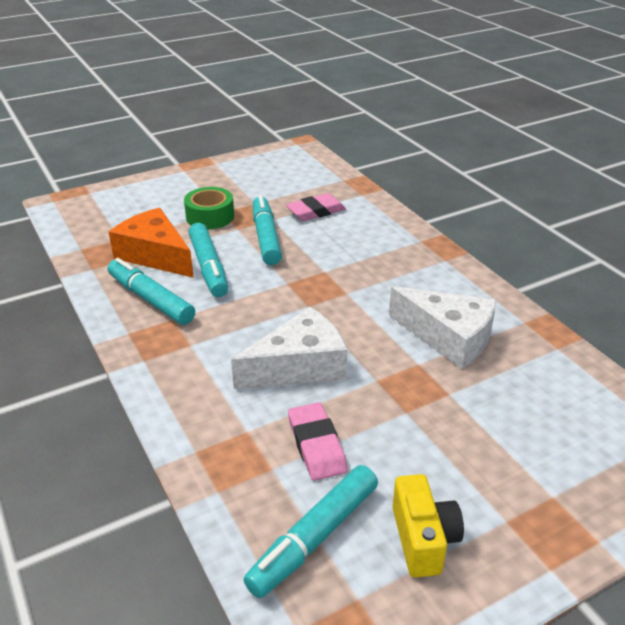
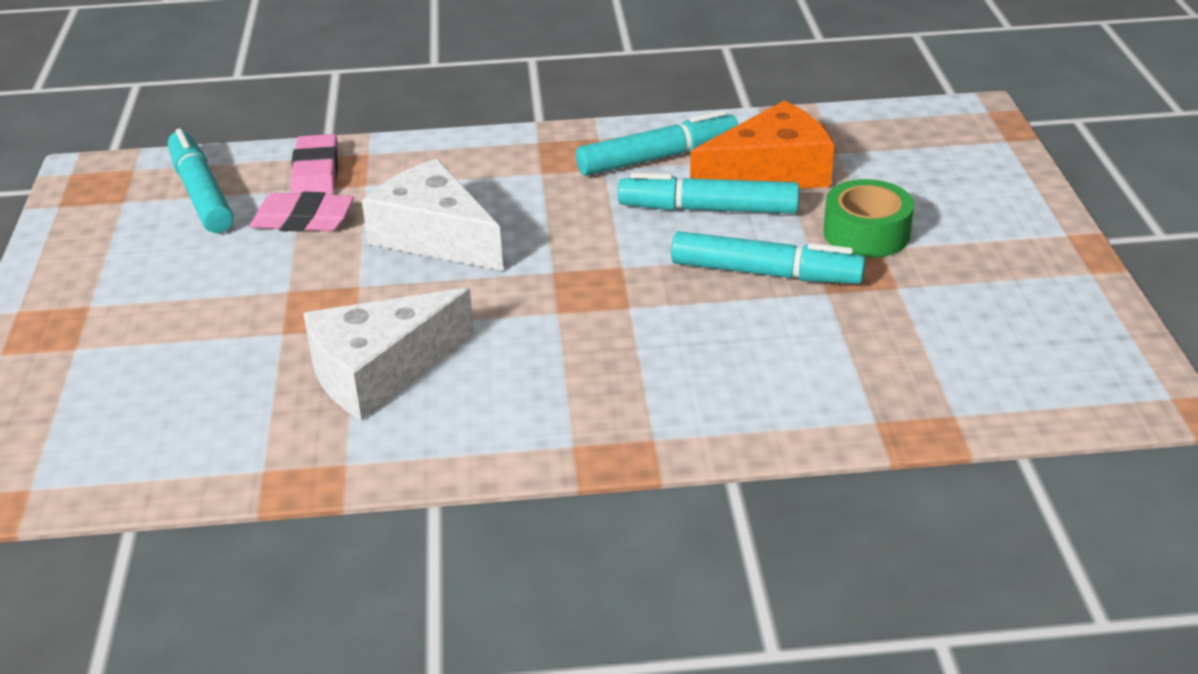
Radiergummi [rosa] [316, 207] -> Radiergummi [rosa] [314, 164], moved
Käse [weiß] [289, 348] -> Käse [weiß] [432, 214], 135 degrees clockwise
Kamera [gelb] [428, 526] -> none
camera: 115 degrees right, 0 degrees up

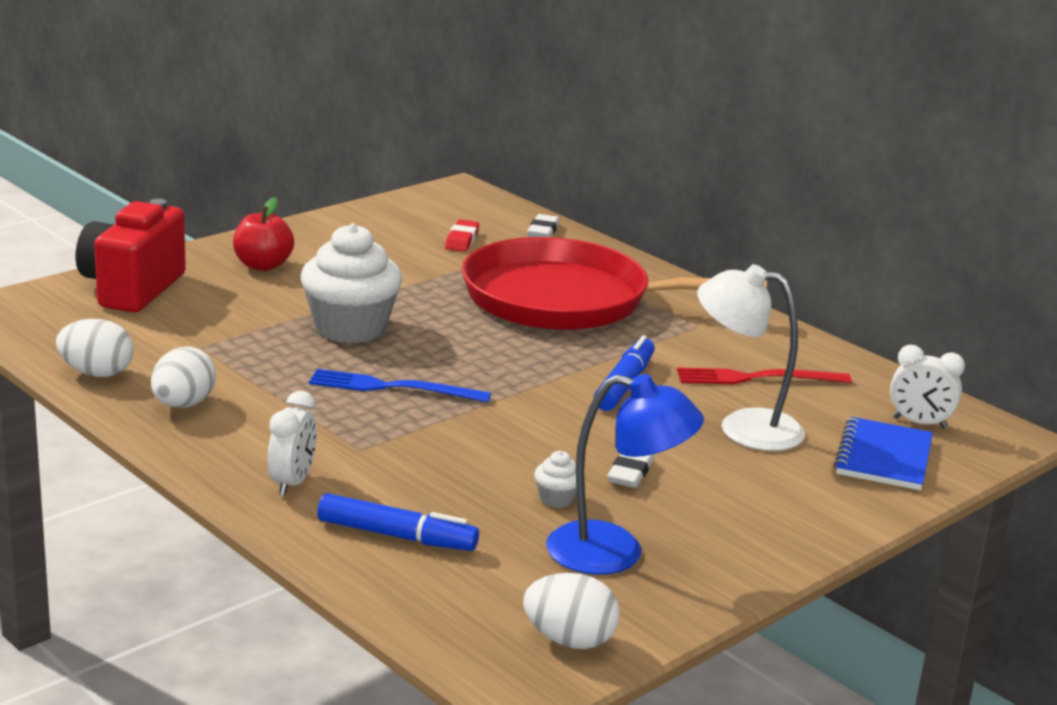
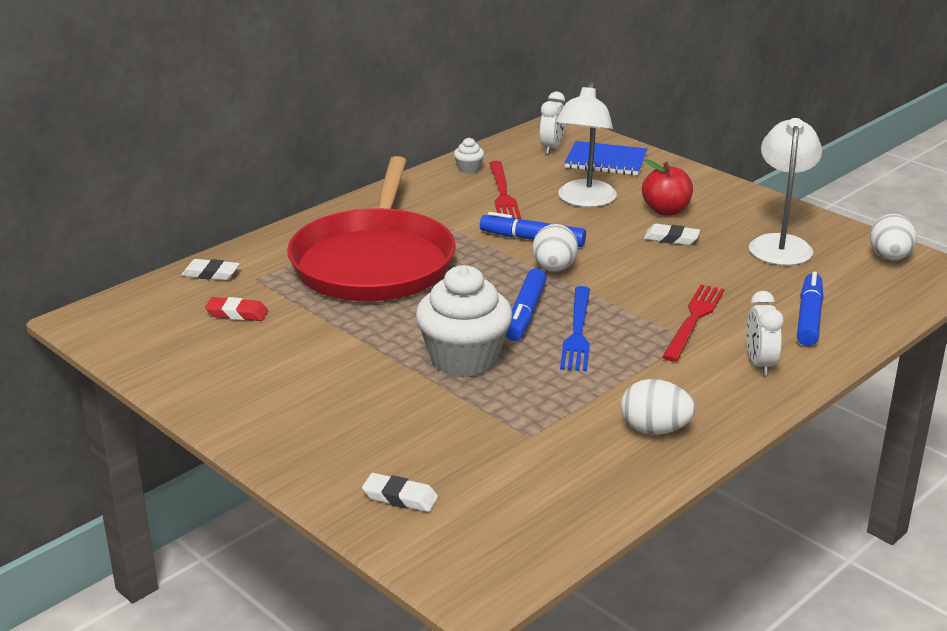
Kamera [rot] [131, 255] -> Radiergummi [weiß] [400, 492]
Muffin [weiß] [555, 479] -> Muffin [weiß] [469, 156], moved
none -> Filzstift [blau] [526, 304]
Ei [weiß] [95, 348] -> Ei [weiß] [555, 248], moved
Apfel [rot] [263, 234] -> Apfel [rot] [667, 187], moved
none -> Gabel [rot] [693, 323]
Wecker [weiß] [292, 443] -> Wecker [weiß] [765, 333], 105 degrees counterclockwise
Lampe [blau] [625, 474] -> Lampe [weiß] [785, 191]
camera: 90 degrees left, 5 degrees up

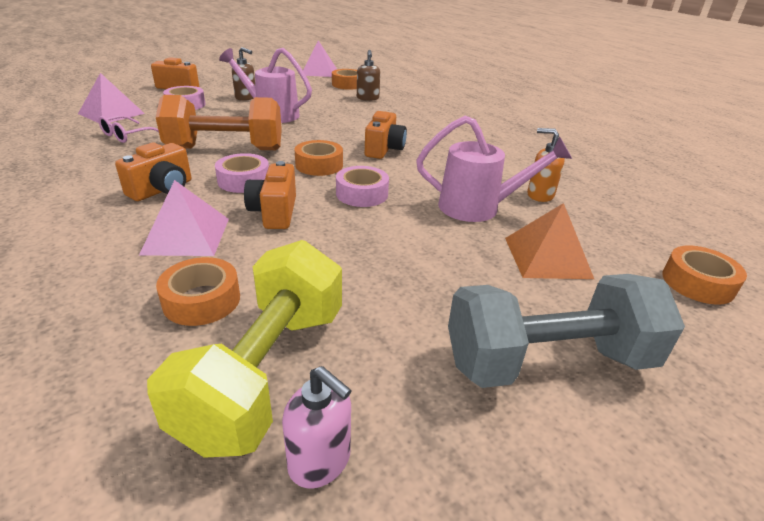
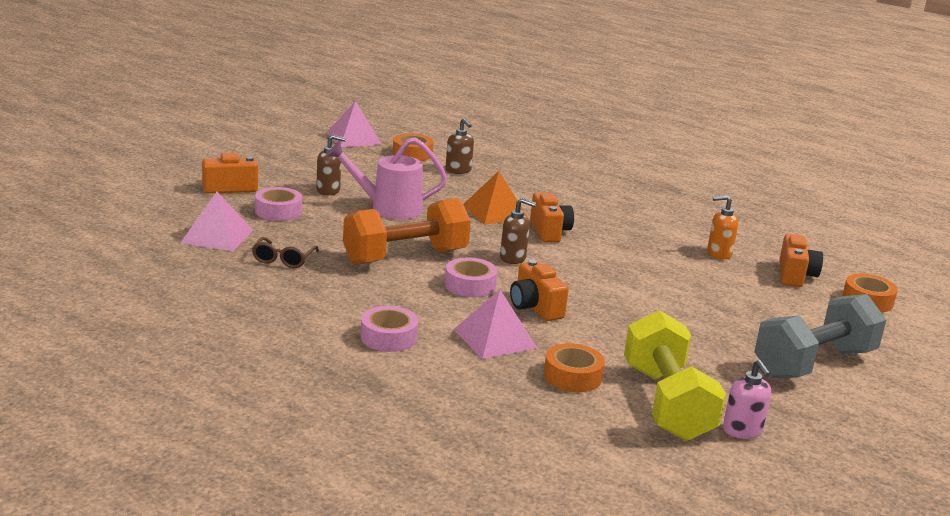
Brille [rosa] [128, 129] -> Brille [braun] [285, 252]
Klebeband [rosa] [362, 186] -> Klebeband [rosa] [389, 329], moved
Pyramide [orange] [549, 241] -> Pyramide [orange] [496, 198], moved
Klebeband [orange] [319, 158] -> Seifenspender [braun] [518, 231]
Seifenspender [rosa] [317, 427] -> Seifenspender [rosa] [747, 399], 60 degrees clockwise
Kamera [orange] [153, 172] -> Kamera [orange] [801, 260], moved
Gießkanne [rosa] [494, 168] -> none
camera: 25 degrees left, 10 degrees down

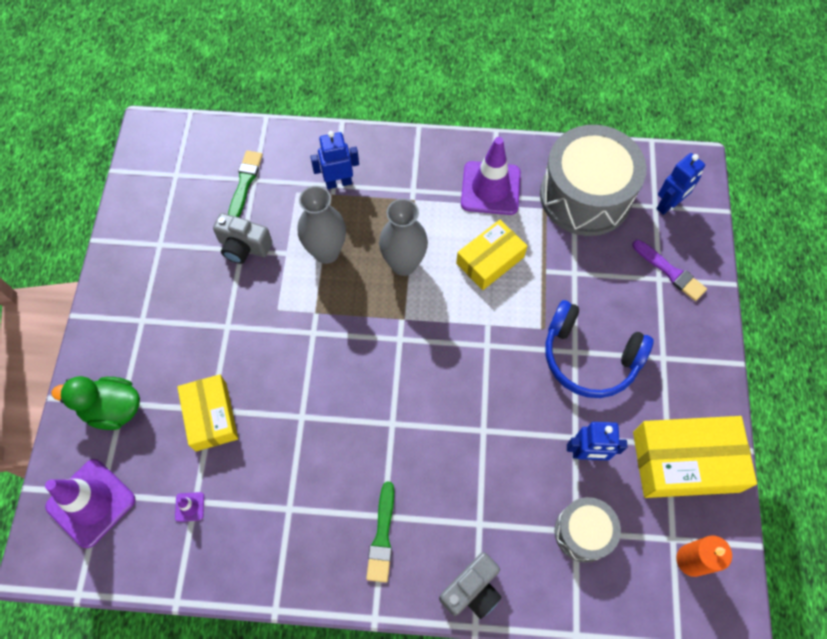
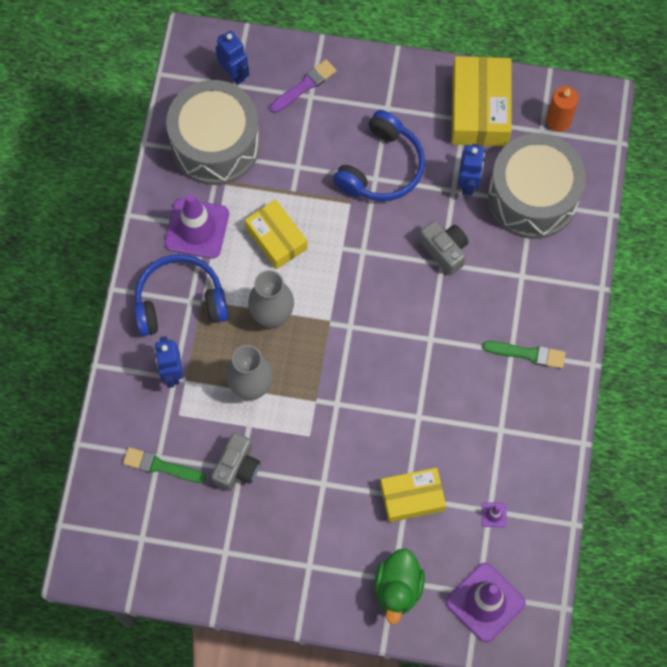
none -> Kopfhörer [blau] [181, 295]
Kamera [grau] [470, 585] -> Kamera [grau] [444, 248], moved
Trommel [grau] [588, 530] -> Trommel [grau] [537, 186], x1.90
camera: 85 degrees left, 5 degrees up

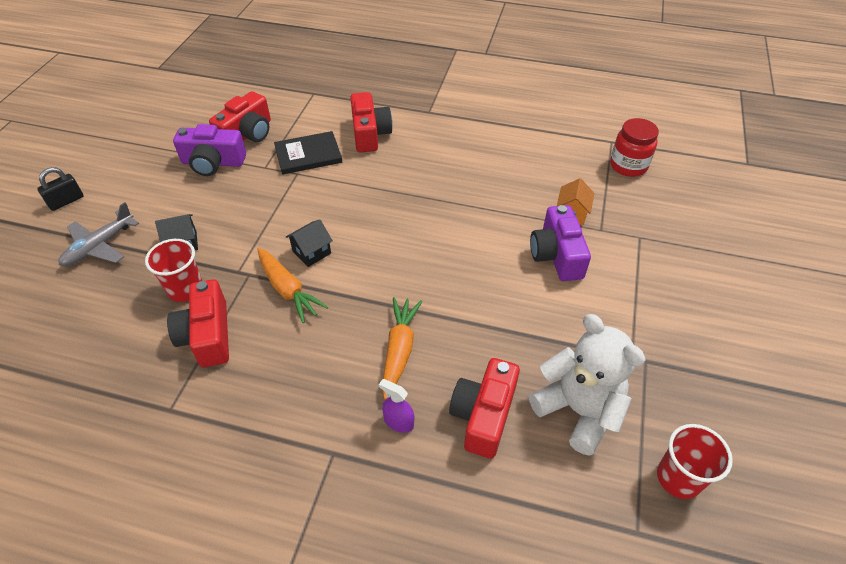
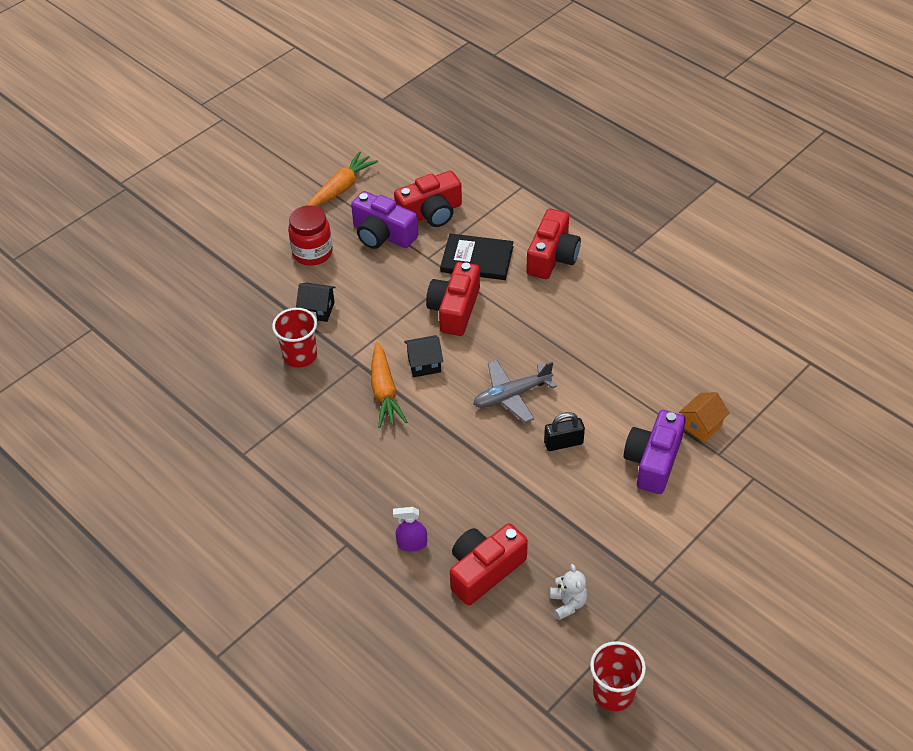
Einmachglas [rot] [634, 147] -> Einmachglas [rot] [310, 235], moved
Karotte [orange] [403, 348] -> Karotte [orange] [343, 179], moved
Sprühflasche [lila] [396, 406] -> Sprühflasche [lila] [410, 529], 60 degrees counterclockwise
Kamera [rot] [198, 323] -> Kamera [rot] [453, 299], moved
Flugzeug [grau] [99, 234] -> Flugzeug [grau] [515, 391], moved
Vorhängeschloss [schwarz] [60, 189] -> Vorhängeschloss [schwarz] [564, 431], moved
Teddybär [weiß] [587, 385] -> Teddybär [weiß] [569, 592], x0.46
camera: 30 degrees right, 0 degrees up

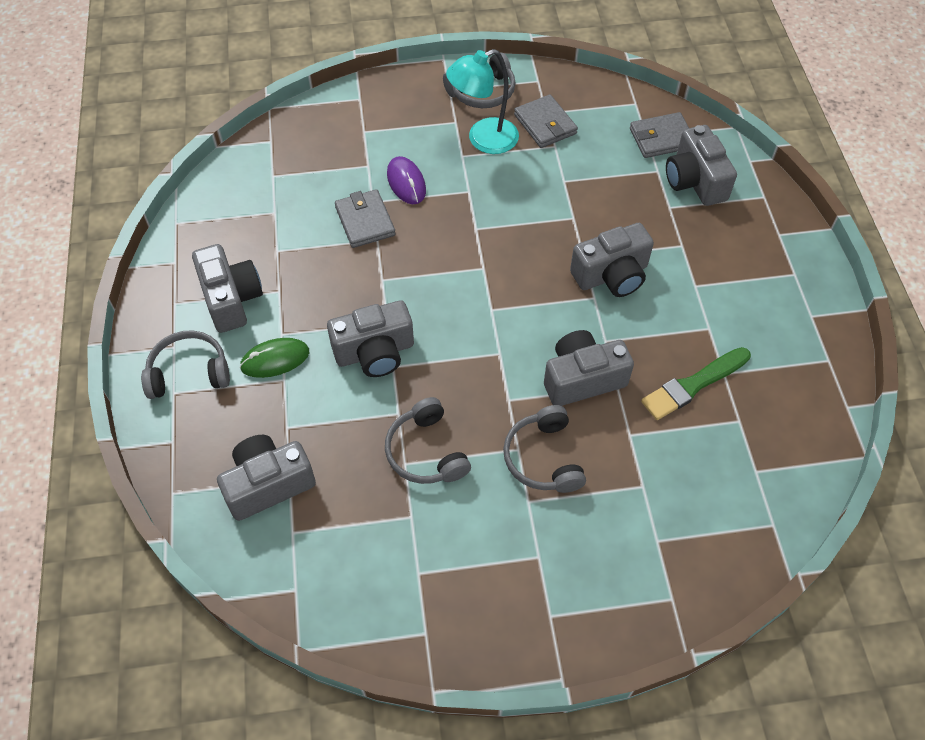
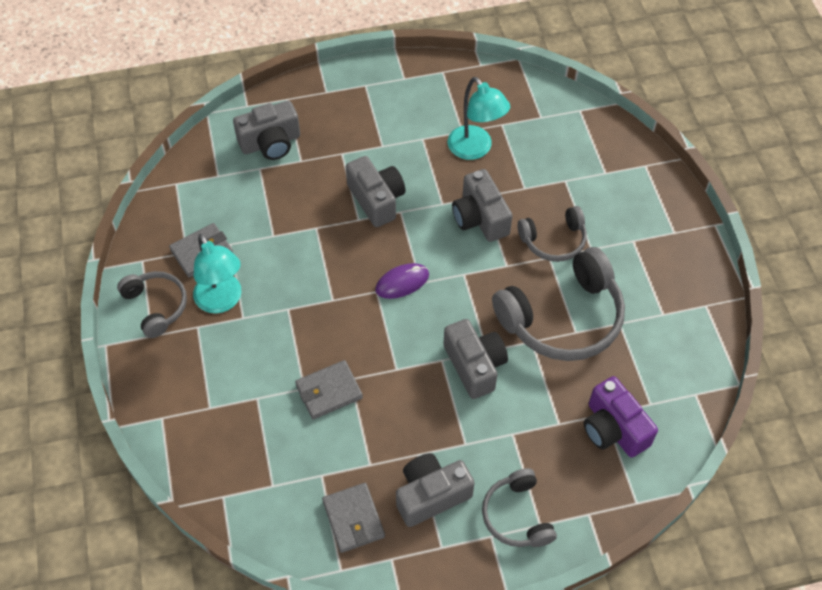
Geldbörse [grau] [659, 135] -> Geldbörse [grau] [353, 518], moved
Computermaus [lila] [406, 180] -> Computermaus [lila] [402, 281], moved
Pinsel [grün] [696, 383] -> Lampe [türkis] [478, 118]
Kopfhörer [grau] [428, 440] -> Kopfhörer [grau] [558, 304], x1.78
Kamera [grau] [266, 478] -> Kamera [lila] [621, 416]
Computermaus [grün] [274, 358] -> none
camera: 95 degrees left, 0 degrees up

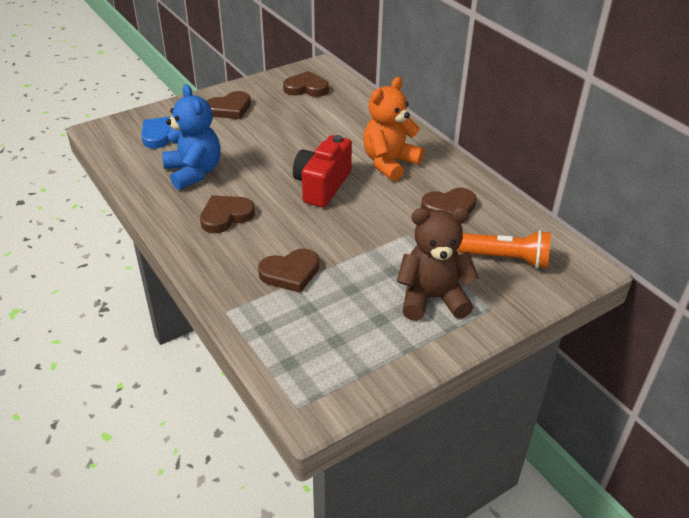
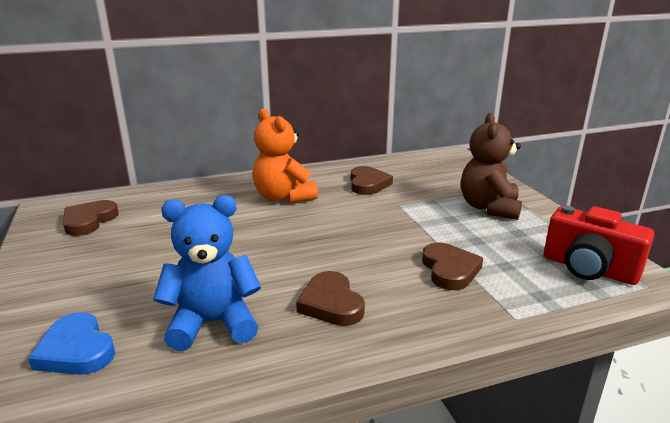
Kamera [rot] [322, 171] -> Kamera [rot] [599, 245], moved
Herz [braun] [229, 105] -> none
Taschenlampe [orange] [504, 249] -> none
camera: 75 degrees left, 15 degrees down

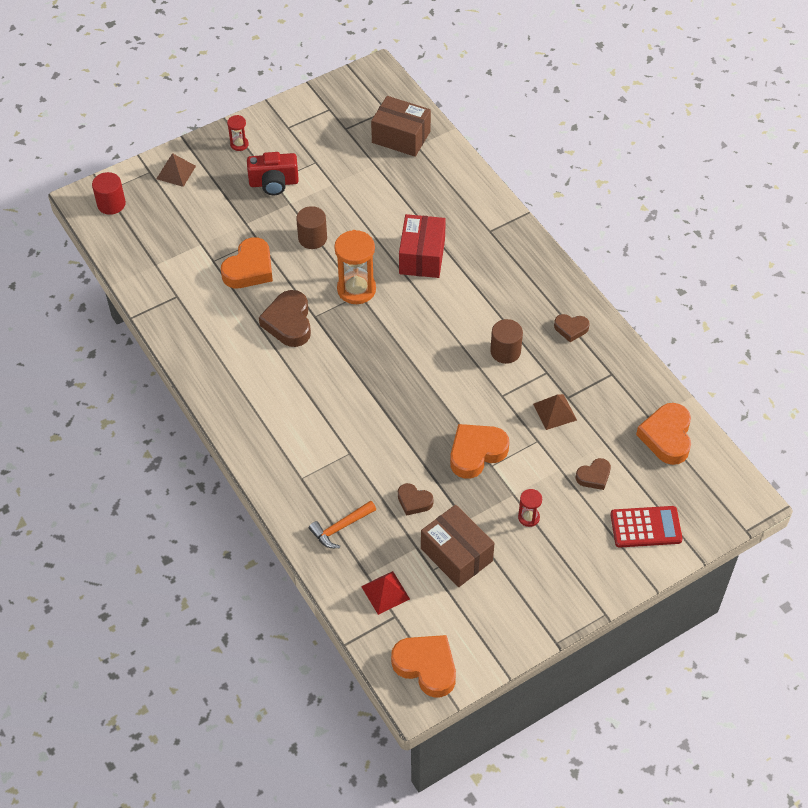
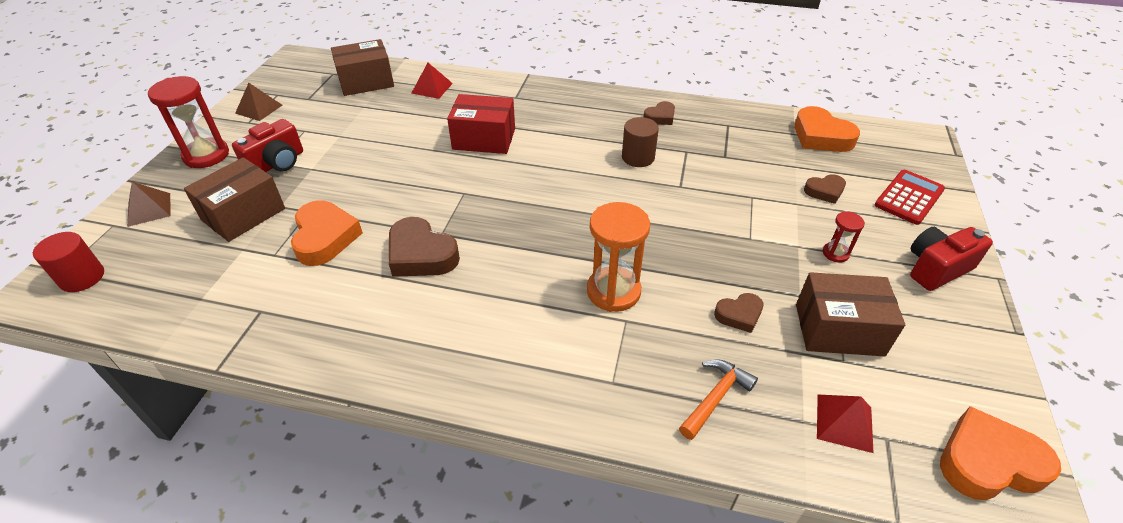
Sanduhr [rot] [238, 133] -> Sanduhr [rot] [188, 122], x1.99
none -> Schachtel [braun] [234, 199]
Pyramide [braun] [555, 412] -> Pyramide [braun] [258, 102], moved
none -> Pyramide [rot] [432, 81]
Schachtel [rot] [422, 246] -> Schachtel [rot] [481, 124], 45 degrees counterclockwise
Sanduhr [orange] [355, 267] -> Sanduhr [orange] [618, 257], moved
Hammer [orange] [342, 524] -> Hammer [orange] [718, 400], 150 degrees counterclockwise
Herz [braun] [593, 474] -> Herz [braun] [825, 189], 60 degrees clockwise
none -> Kamera [rot] [951, 259]
Vollzylinder [braun] [311, 227] -> none
Herz [orange] [479, 451] -> none
camera: 45 degrees left, 10 degrees down

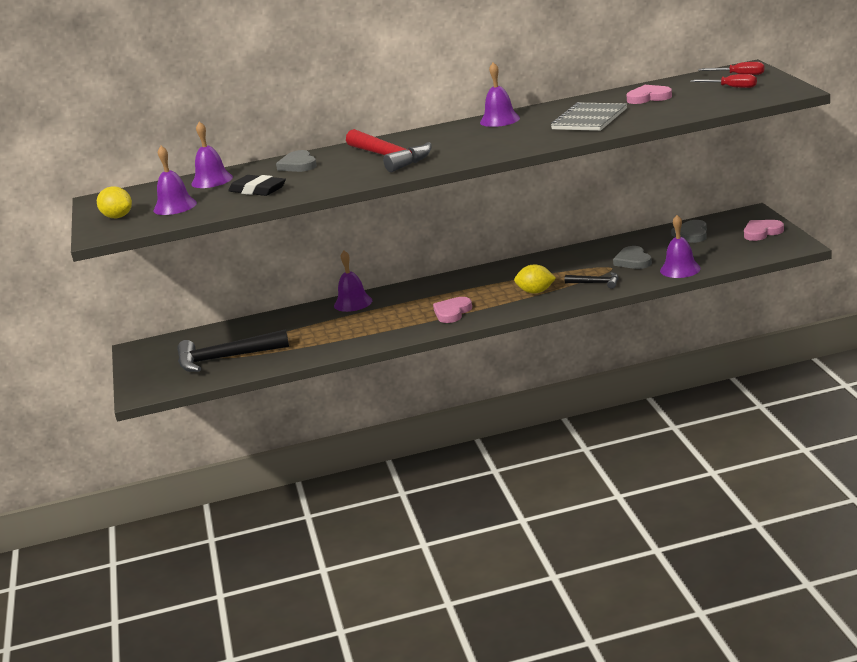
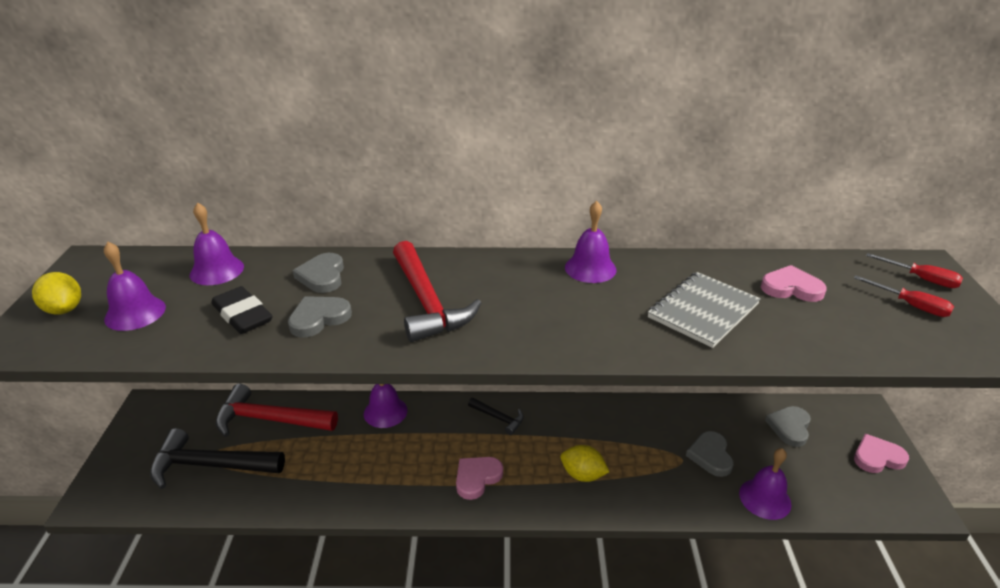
none -> Hammer [rot] [276, 410]
none -> Herz [grau] [320, 316]
Hammer [schwarz] [592, 280] -> Hammer [schwarz] [496, 416], moved
camera: 10 degrees right, 10 degrees up

